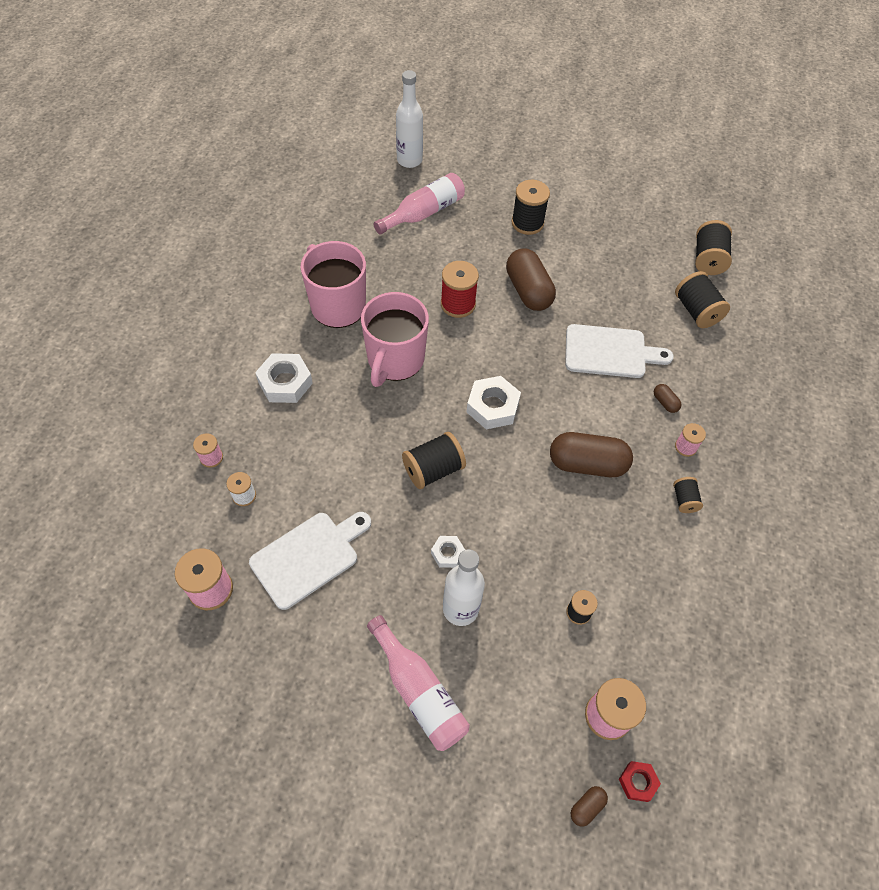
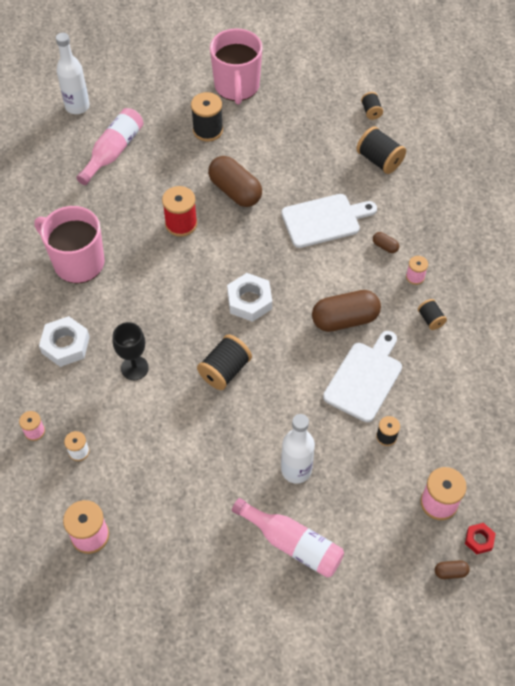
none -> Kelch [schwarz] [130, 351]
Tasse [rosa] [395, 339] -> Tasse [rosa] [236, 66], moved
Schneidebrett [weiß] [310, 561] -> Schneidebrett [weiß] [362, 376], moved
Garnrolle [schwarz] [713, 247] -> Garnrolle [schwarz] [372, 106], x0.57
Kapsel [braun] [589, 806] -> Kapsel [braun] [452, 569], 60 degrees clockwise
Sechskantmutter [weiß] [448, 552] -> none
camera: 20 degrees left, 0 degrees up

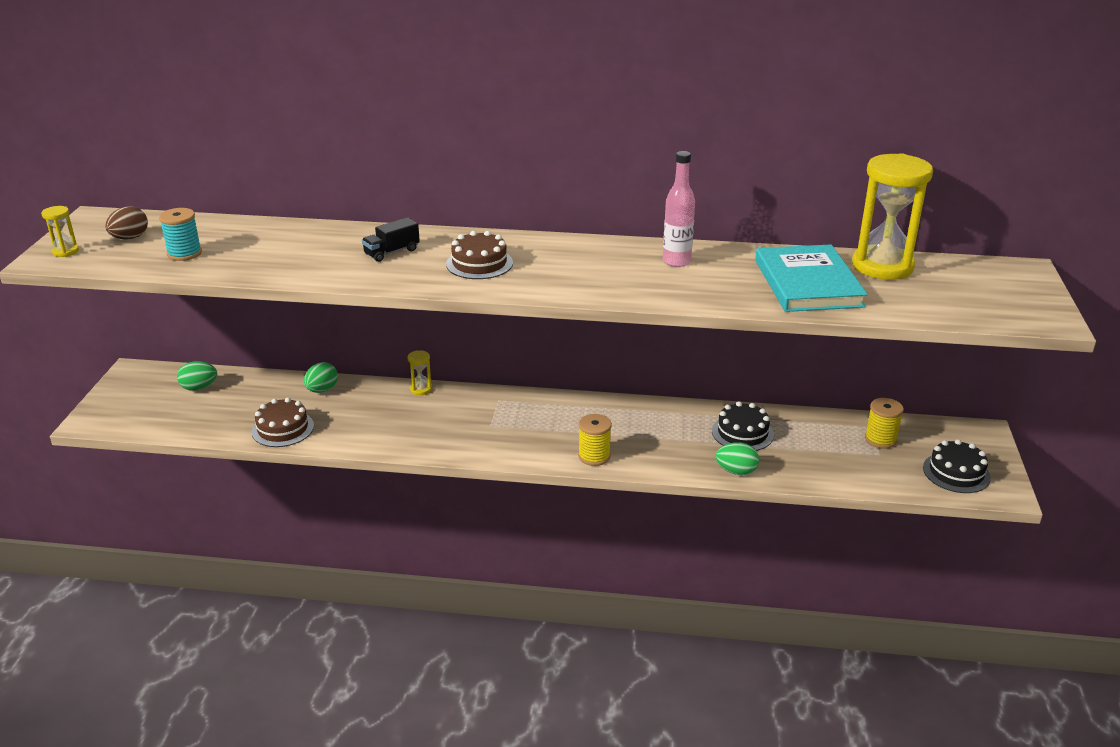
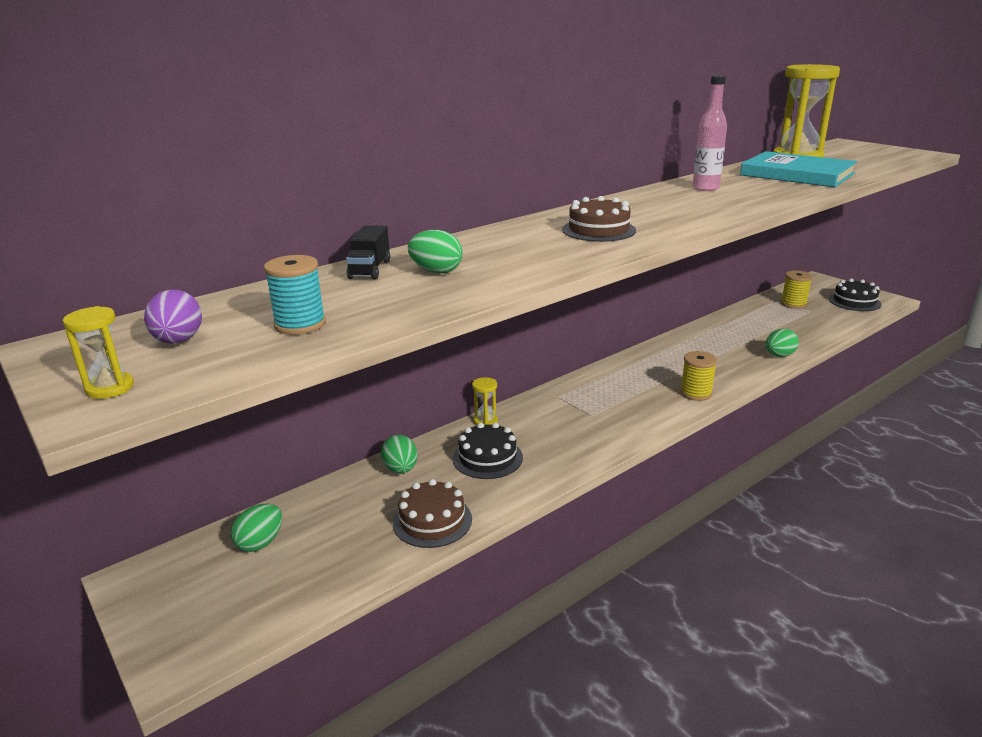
Ei [braun] [126, 223] -> Ei [lila] [173, 317]
Lastwagen [schwarz] [391, 239] -> Lastwagen [schwarz] [368, 252], moved
none -> Ei [grün] [435, 252]
Kuchen [schwarz] [743, 426] -> Kuchen [schwarz] [488, 451], moved
camera: 45 degrees left, 5 degrees down

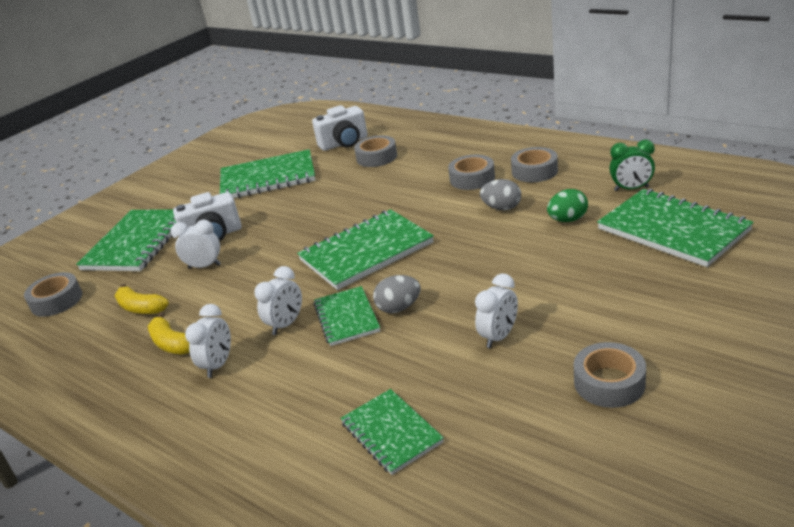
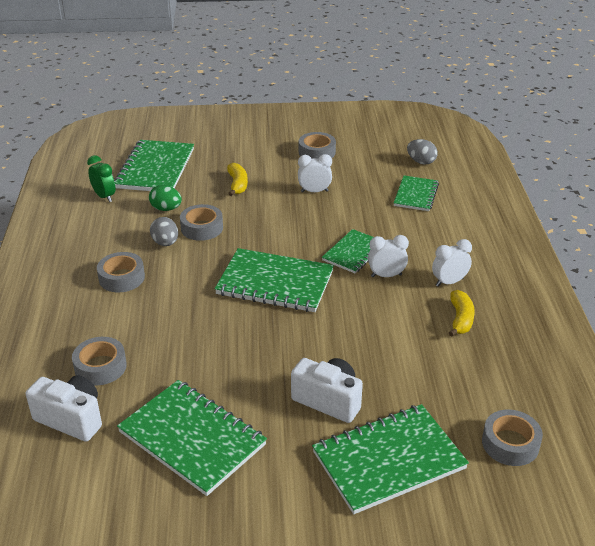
Klebeband [grau] [534, 164] -> Klebeband [grau] [201, 222], moved
Banane [gelb] [142, 299] -> Banane [gelb] [237, 179], moved
Ei [grau] [397, 294] -> Ei [grau] [422, 152], moved
Wecker [weiß] [196, 244] -> none
camera: 135 degrees left, 5 degrees up

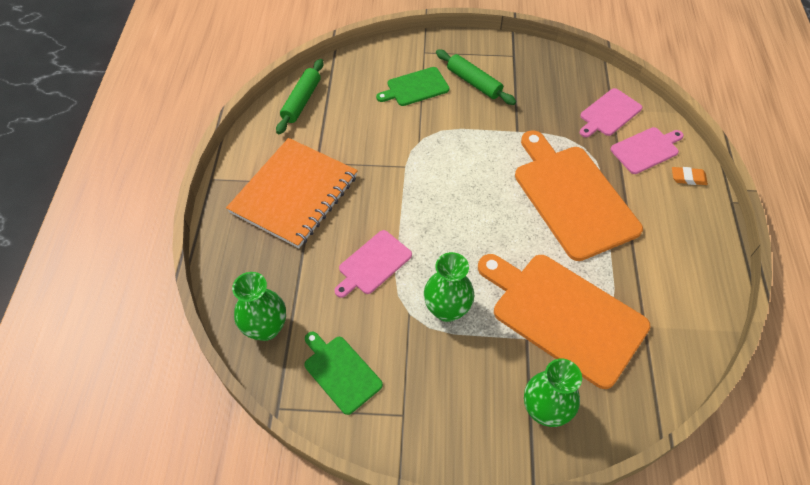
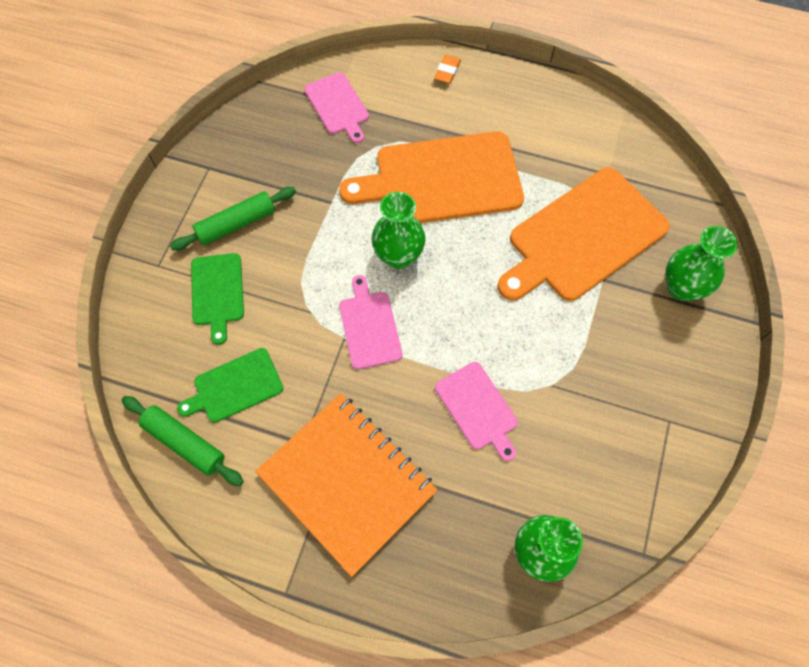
Schneidebrett [grün] [343, 373] -> Schneidebrett [grün] [230, 385], moved
Schneidebrett [rosa] [647, 150] -> Schneidebrett [rosa] [371, 322], moved
Vase [grün] [449, 287] -> Vase [grün] [398, 230], moved
camera: 75 degrees left, 10 degrees up

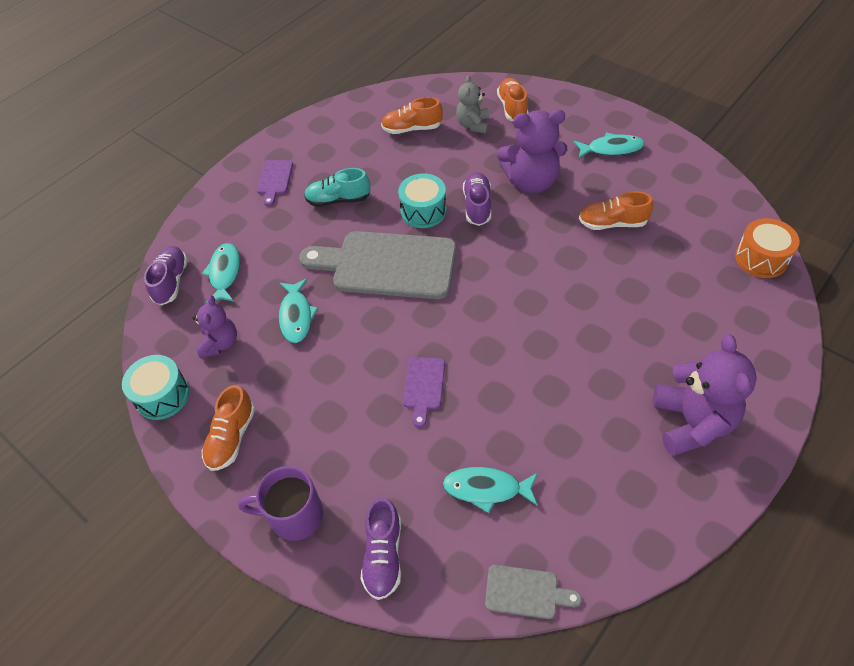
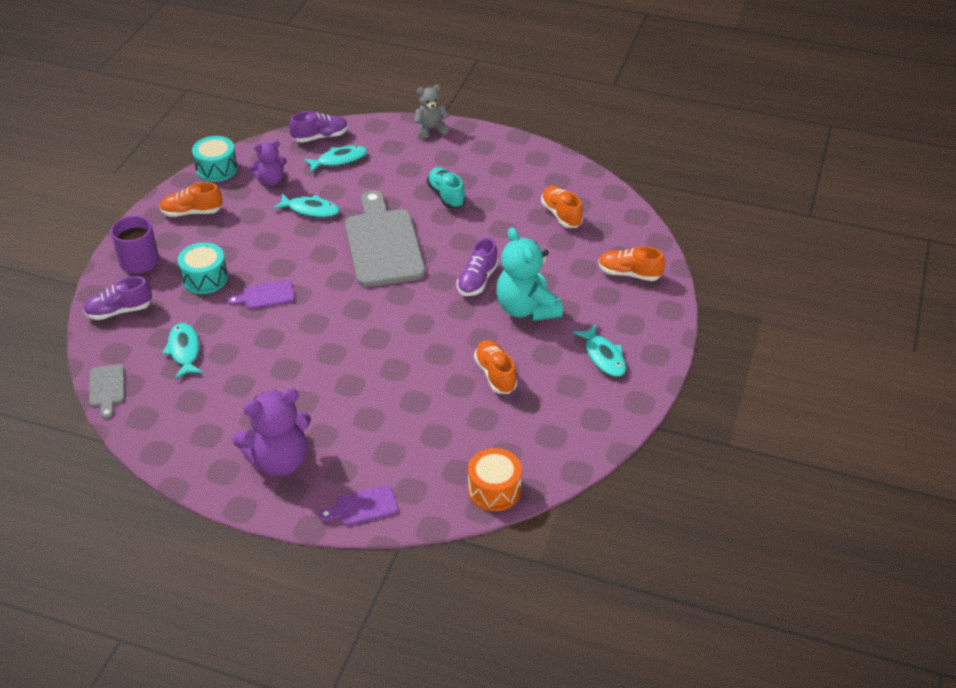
Trommel [türkis] [422, 200] -> Trommel [türkis] [203, 268], moved
Fisch [türkis] [298, 311] -> Fisch [türkis] [306, 206], 135 degrees counterclockwise
Schneidebrett [lila] [275, 183] -> Schneidebrett [lila] [358, 505], moved
Teddybär [grau] [472, 104] -> Teddybär [grau] [432, 111], moved
Schuh [lila] [477, 199] -> Schuh [lila] [477, 267], 135 degrees clockwise
Teddybär [lila] [532, 151] -> Teddybär [türkis] [529, 274]
Schuh [orange] [513, 99] -> Schuh [orange] [631, 263], 135 degrees counterclockwise
camera: 65 degrees right, 10 degrees down

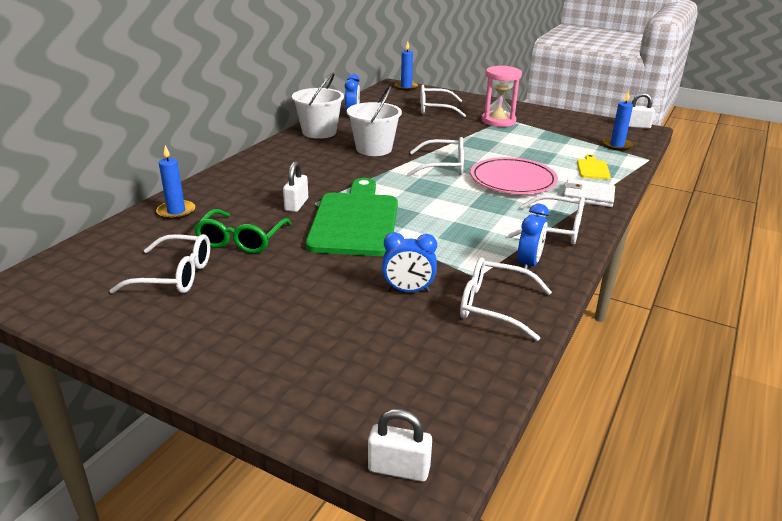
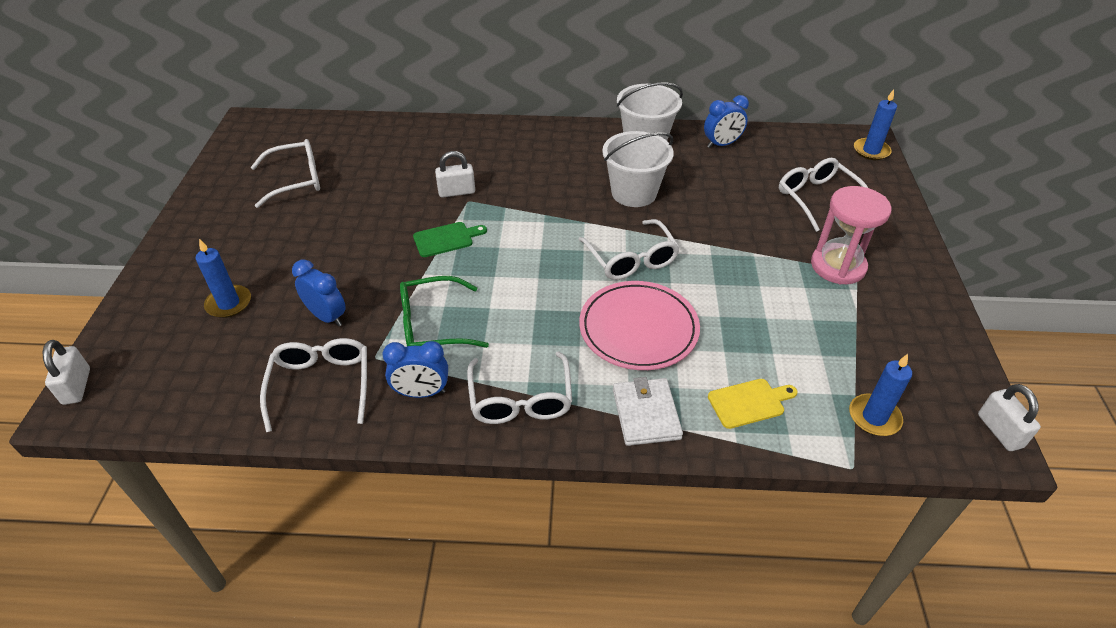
Kerze [blau] [175, 182] -> Kerze [blau] [223, 278], moved
Brille [weiß] [159, 264] -> Brille [weiß] [285, 173], 90 degrees counterclockwise
Wecker [blau] [409, 262] -> Wecker [blau] [319, 293], 150 degrees clockwise
Brille [grün] [243, 231] -> Brille [grün] [444, 312], moved
Schneidebrett [grün] [352, 217] -> Schneidebrett [grün] [450, 239], x0.43
camera: 65 degrees right, 15 degrees up

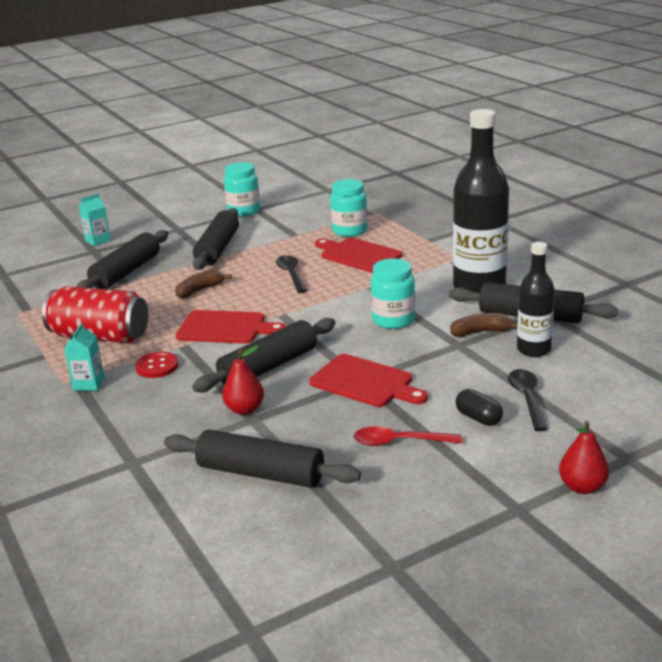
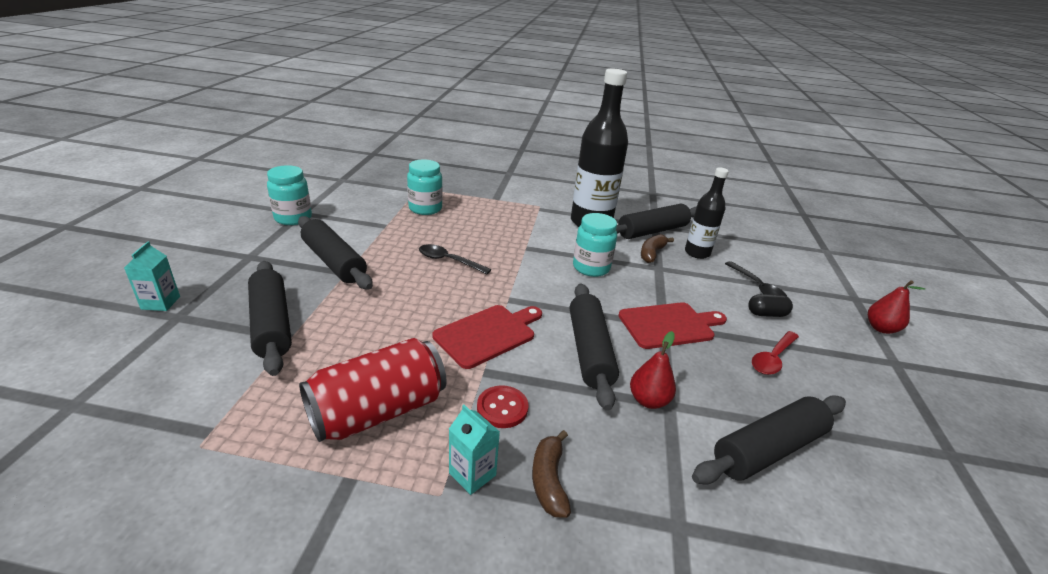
Banane [braun] [203, 284] -> Banane [braun] [551, 474], moved
Löffel [schwarz] [528, 400] -> Löffel [schwarz] [756, 278], 150 degrees counterclockwise
Schneidebrett [rot] [358, 255] -> none
camera: 55 degrees left, 5 degrees up

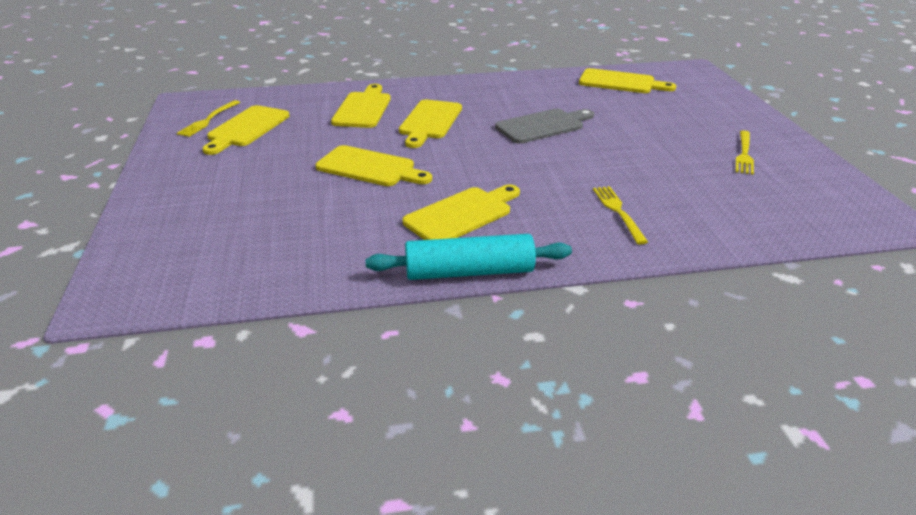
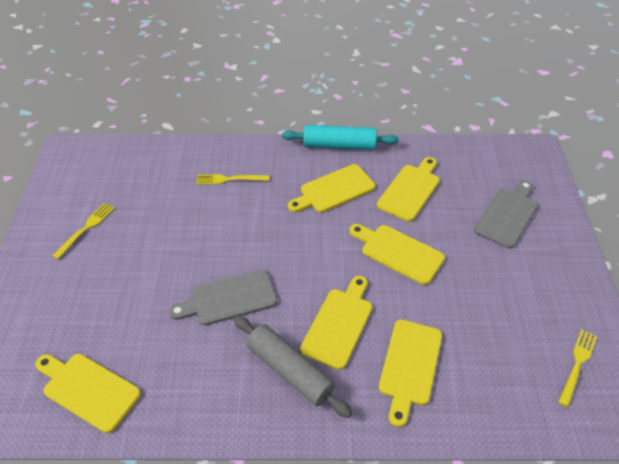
Gabel [gelb] [620, 215] -> Gabel [gelb] [232, 179], 90 degrees clockwise
none -> Nudelholz [grau] [293, 367]
Schneidebrett [gelb] [246, 130] -> Schneidebrett [gelb] [408, 189], moved
none -> Schneidebrett [grau] [506, 214]
camera: 170 degrees left, 15 degrees up

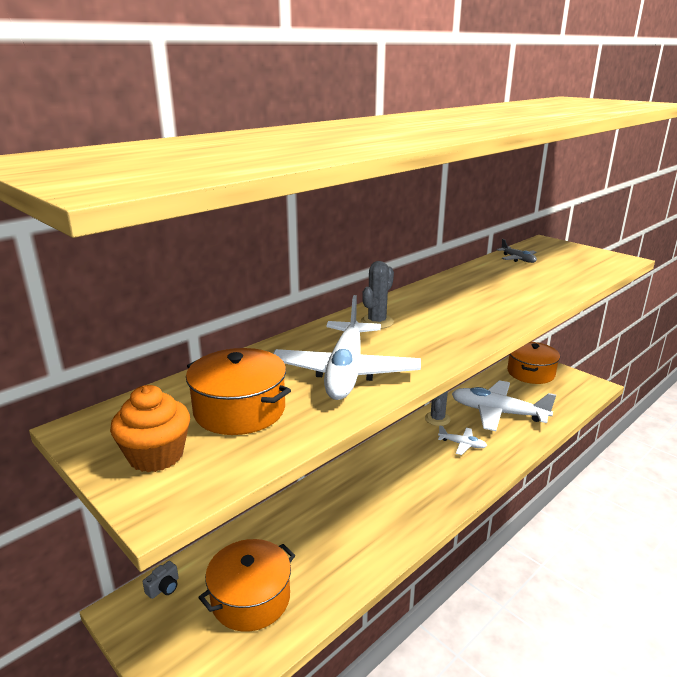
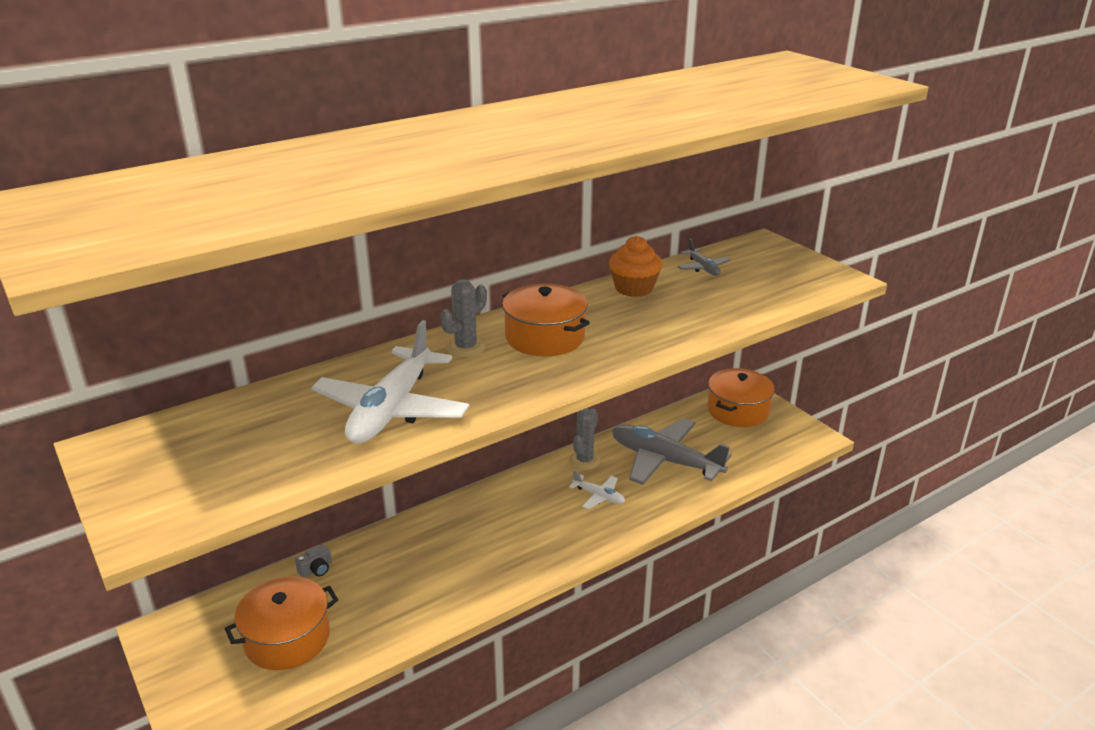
Kamera [grau] [161, 580] -> Kamera [grau] [313, 561], moved
Kochtopf [orange] [238, 391] -> Kochtopf [orange] [546, 320], moved
Muffin [orange] [150, 428] -> Muffin [orange] [635, 266], moved
Flugzeug [weiß] [504, 405] -> Flugzeug [grau] [672, 451]
camera: 10 degrees right, 5 degrees up

